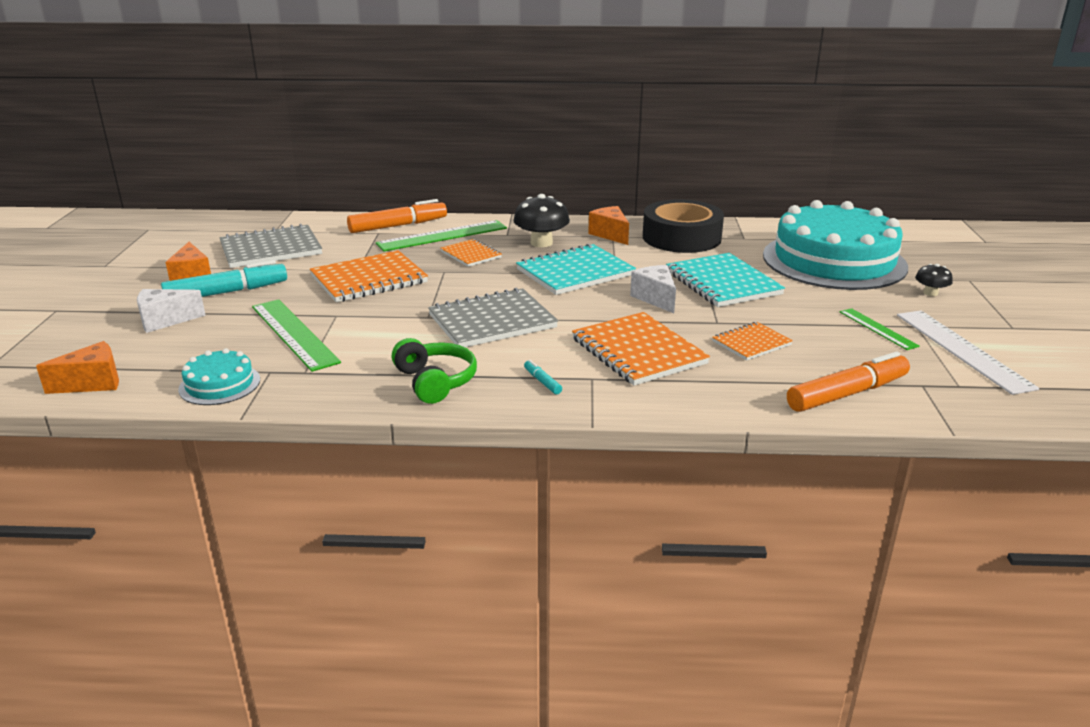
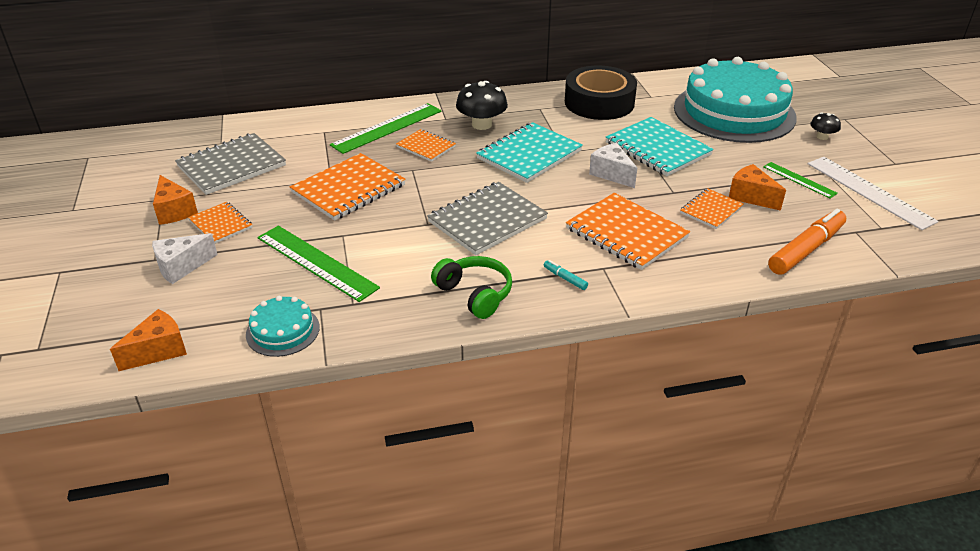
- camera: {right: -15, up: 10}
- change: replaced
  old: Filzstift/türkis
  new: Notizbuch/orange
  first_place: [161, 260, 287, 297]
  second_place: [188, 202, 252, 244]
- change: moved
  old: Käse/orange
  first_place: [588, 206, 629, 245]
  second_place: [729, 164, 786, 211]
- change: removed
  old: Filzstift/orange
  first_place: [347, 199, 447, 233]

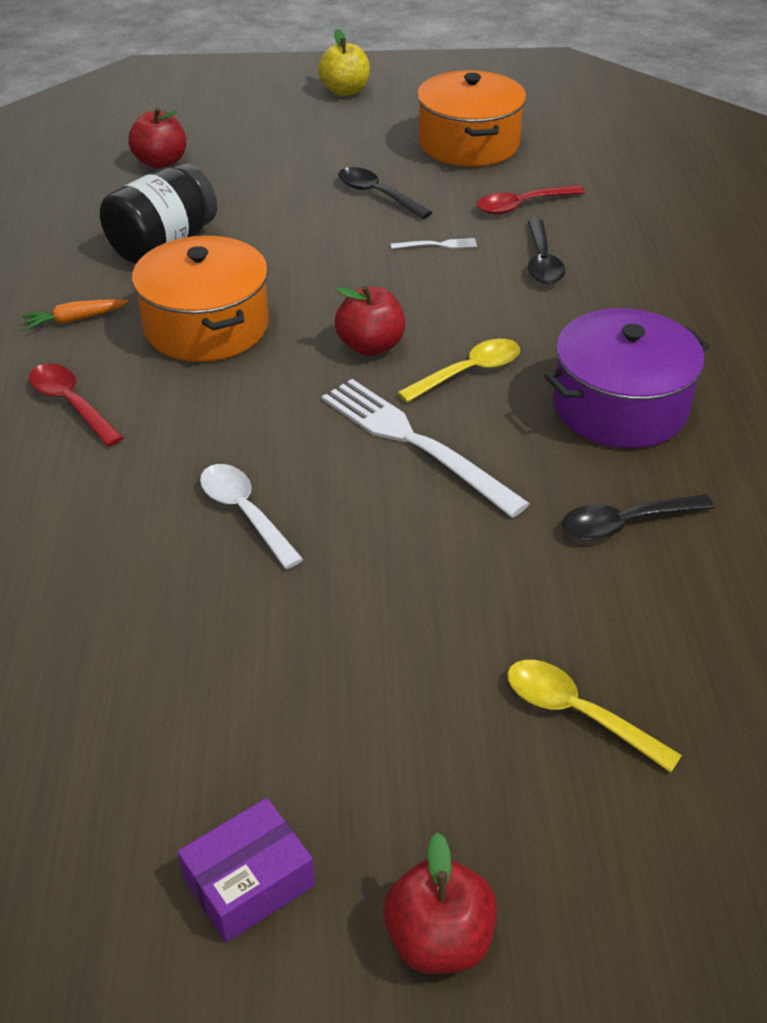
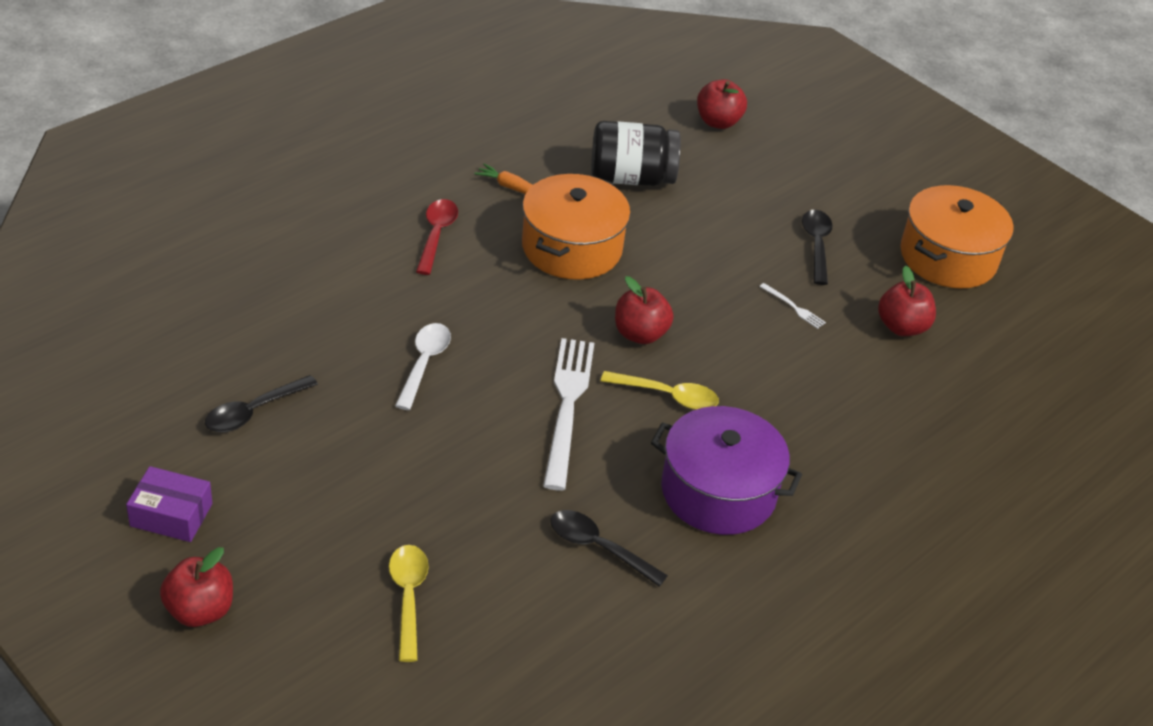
- camera: {right: 45, up: 0}
- change: moved
  old: Löffel/schwarz
  first_place: [528, 219, 565, 284]
  second_place: [205, 375, 318, 432]
- change: replaced
  old: Löffel/rot
  new: Apfel/rot
  first_place: [477, 185, 585, 214]
  second_place: [878, 266, 936, 336]
- change: removed
  old: Apfel/gelb
  first_place: [318, 29, 370, 96]

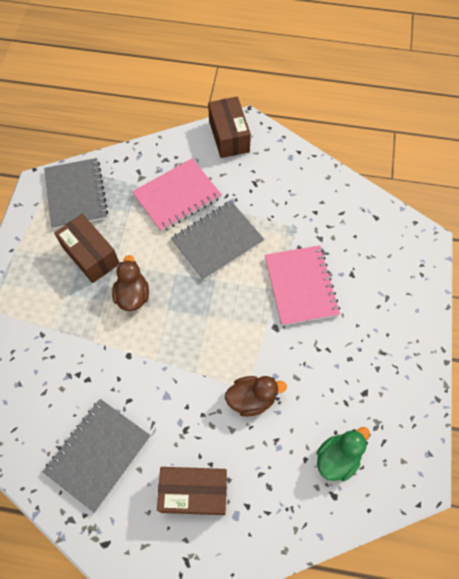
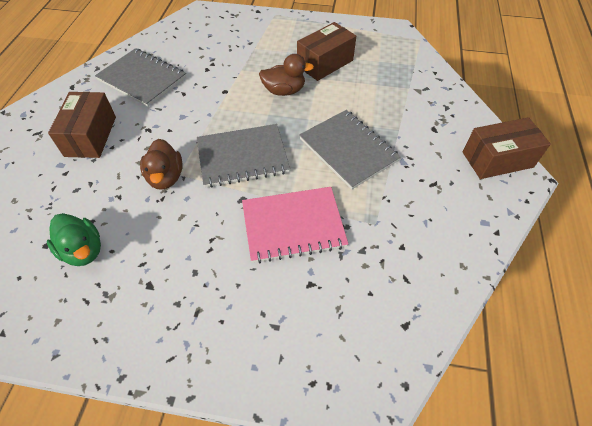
- camera: {right: 90, up: -10}
- change: moved
  old: Notizbuch/grau
  first_place: [44, 158, 108, 229]
  second_place: [197, 124, 290, 188]
- change: removed
  old: Notizbuch/rosa
  first_place: [132, 159, 222, 232]

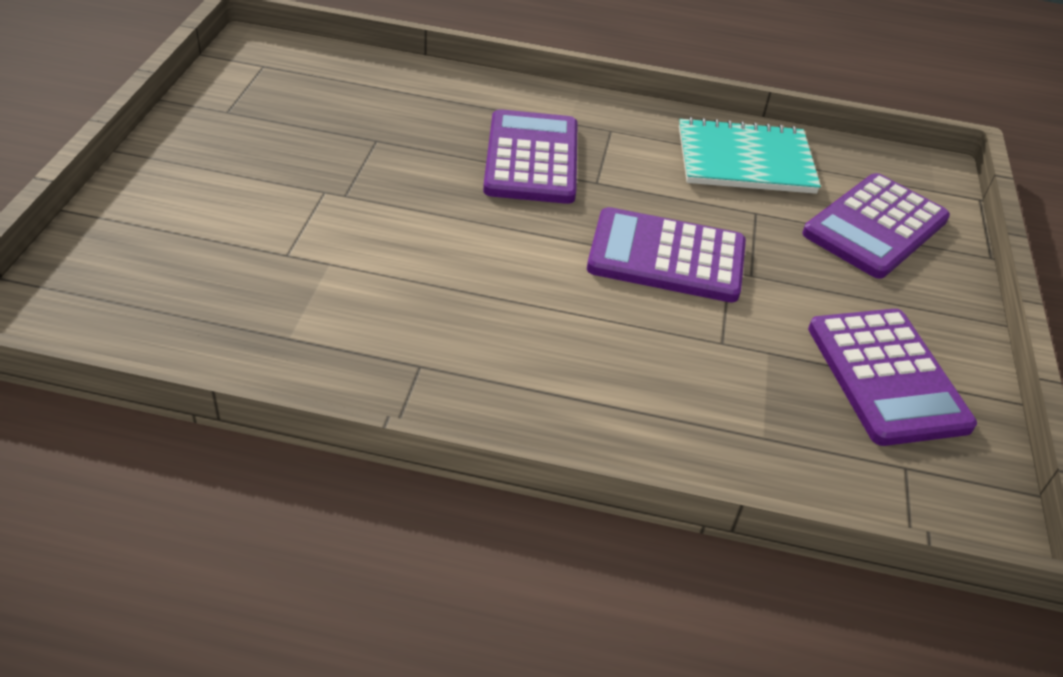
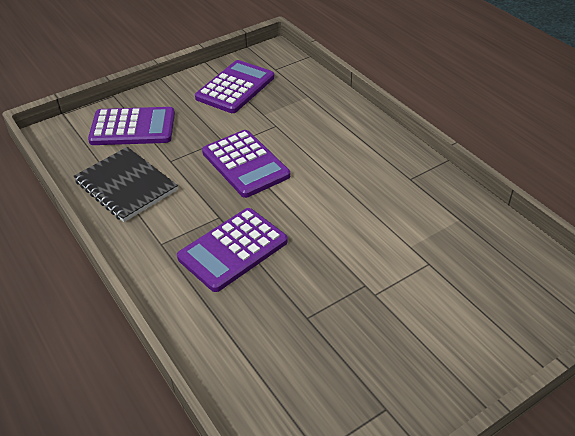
- camera: {right: -130, up: 0}
- change: recoloured
  old: Notizbuch/türkis
  new: Notizbuch/schwarz
  first_place: [679, 117, 821, 194]
  second_place: [74, 147, 178, 222]

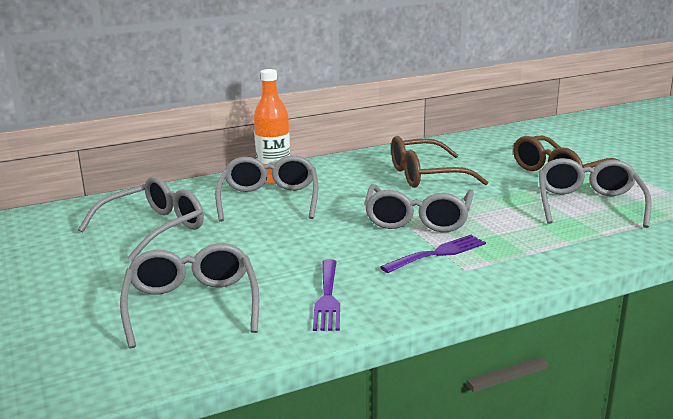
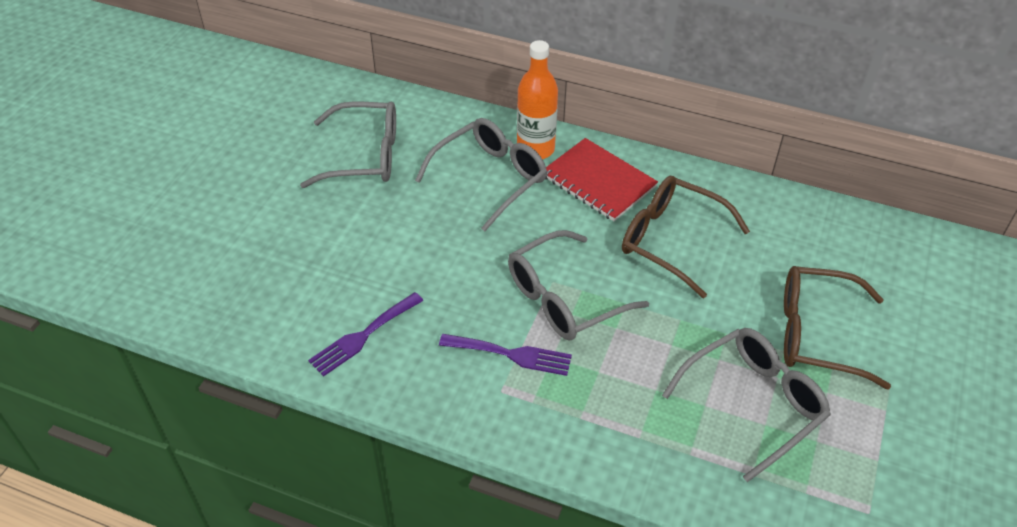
- camera: {right: 45, up: 25}
- change: added
  new: Notizbuch/rot
  second_place: [546, 138, 658, 221]
- change: removed
  old: Brille/grau
  first_place: [120, 243, 259, 349]

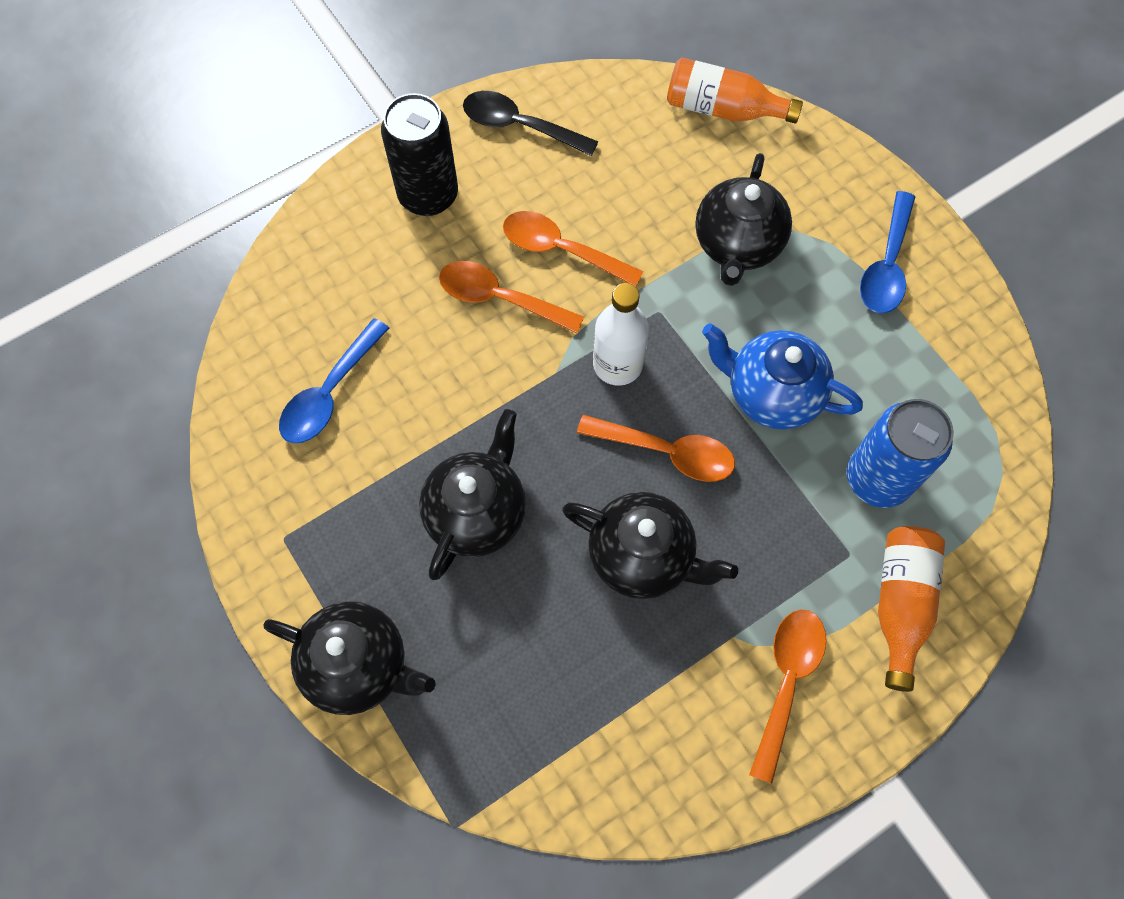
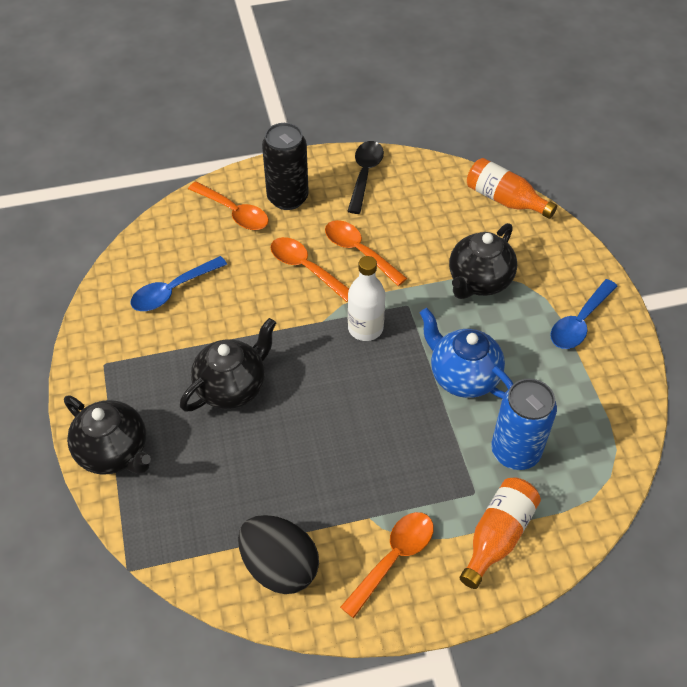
- camera: {right: 20, up: -15}
- change: moved
  old: Löffel/orange
  first_place: [577, 415, 735, 482]
  second_place: [188, 182, 269, 230]
- change: added
  new: Ei/schwarz
  second_place: [238, 515, 319, 594]
- change: turned
  old: Löffel/schwarz
  first_place: [463, 91, 599, 156]
  second_place: [348, 141, 384, 214]
  degrees: 60
- change: removed
  old: Teekanne/schwarz
  first_place: [562, 492, 738, 599]

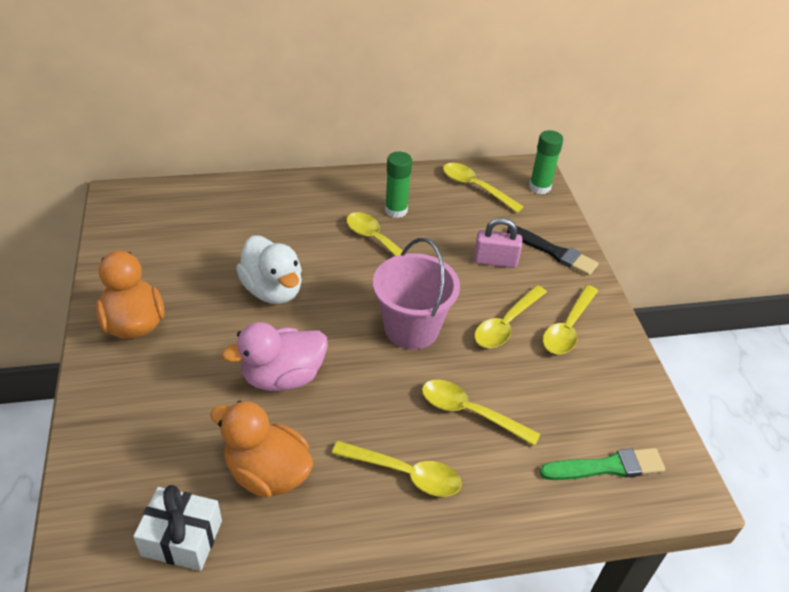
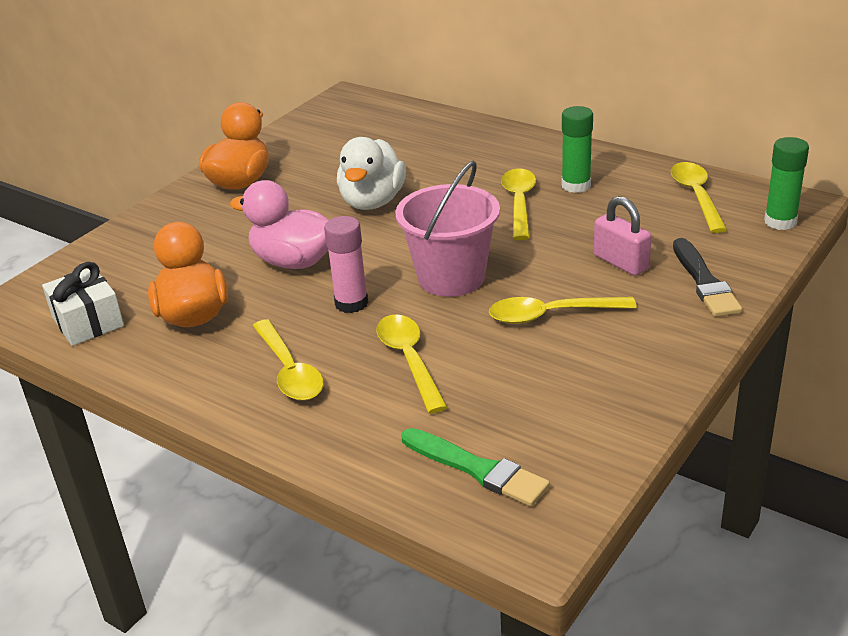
- camera: {right: 50, up: -10}
- change: added
  new: Klebestift/rosa
  second_place: [324, 216, 368, 313]
- change: removed
  old: Löffel/gelb
  first_place: [543, 285, 598, 354]

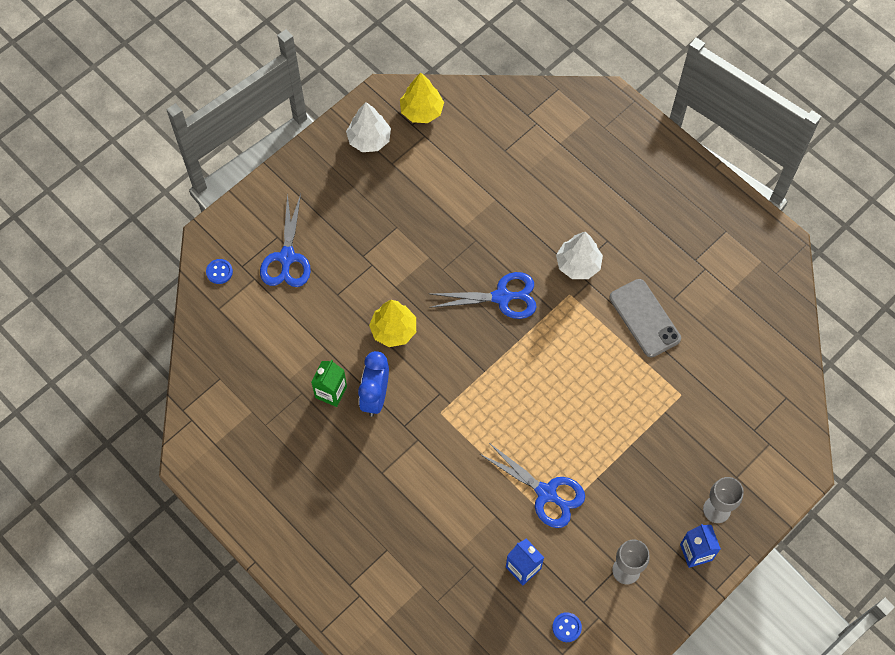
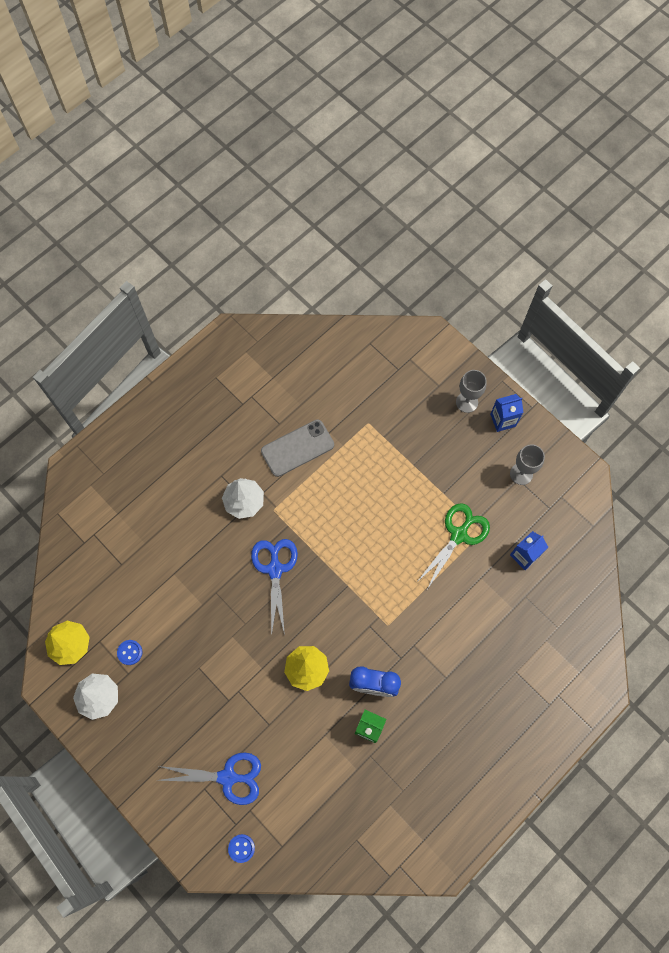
- camera: {right: -90, up: 5}
- change: moved
  old: Knopf/blau
  first_place: [552, 612, 582, 642]
  second_place: [117, 640, 142, 665]
- change: recoloured
  old: Schere/blau
  new: Schere/grün
  first_place: [480, 442, 585, 528]
  second_place: [416, 503, 490, 588]

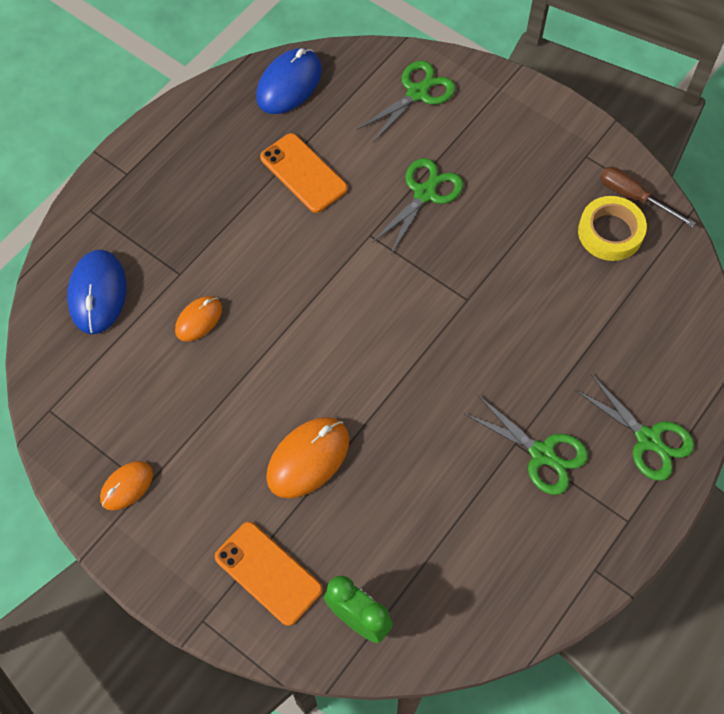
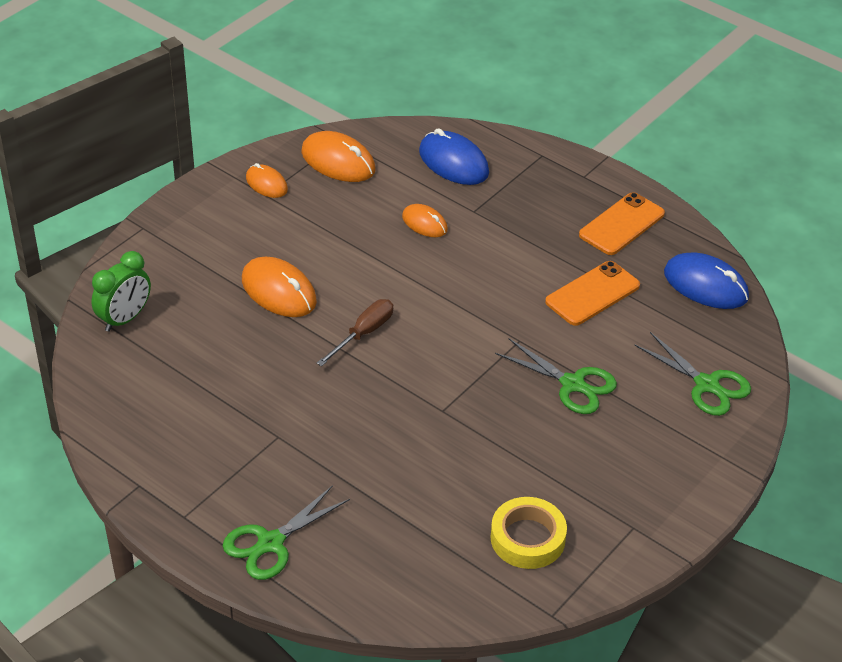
- camera: {right: 90, up: -20}
- change: added
  new: Computermaus/orange
  second_place: [301, 131, 376, 182]
- change: moved
  old: Schraubenzieher/braun
  first_place: [600, 167, 696, 227]
  second_place: [317, 299, 393, 366]
- change: turned
  old: Computermaus/blau
  first_place: [67, 249, 126, 334]
  second_place: [419, 128, 489, 185]
  degrees: 45
- change: moved
  old: Handy/orange
  first_place: [215, 522, 323, 626]
  second_place: [579, 192, 665, 255]
- change: removed
  old: Schere/grün
  first_place: [463, 394, 588, 495]

